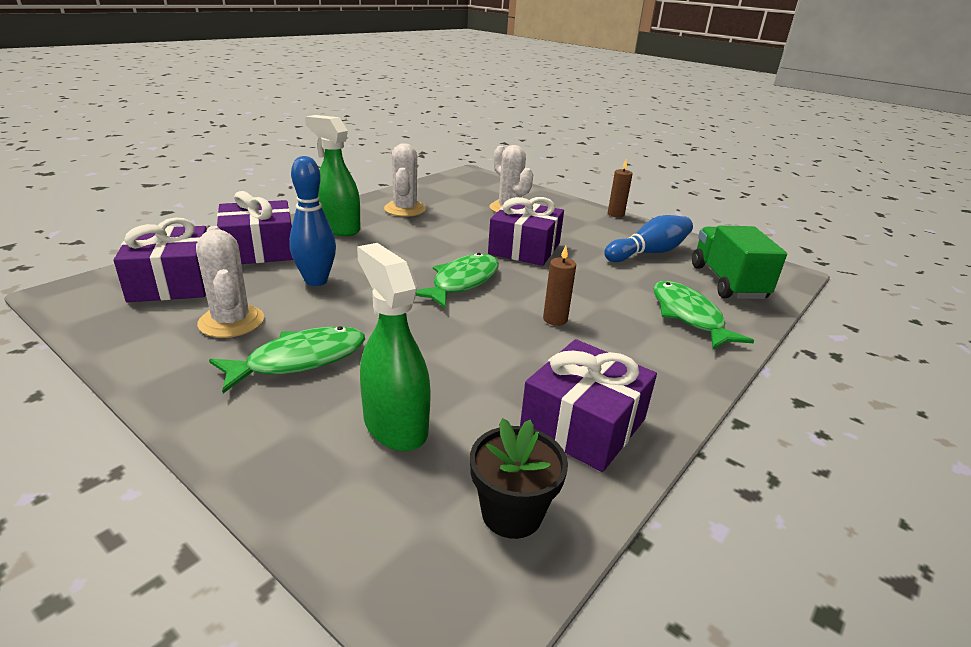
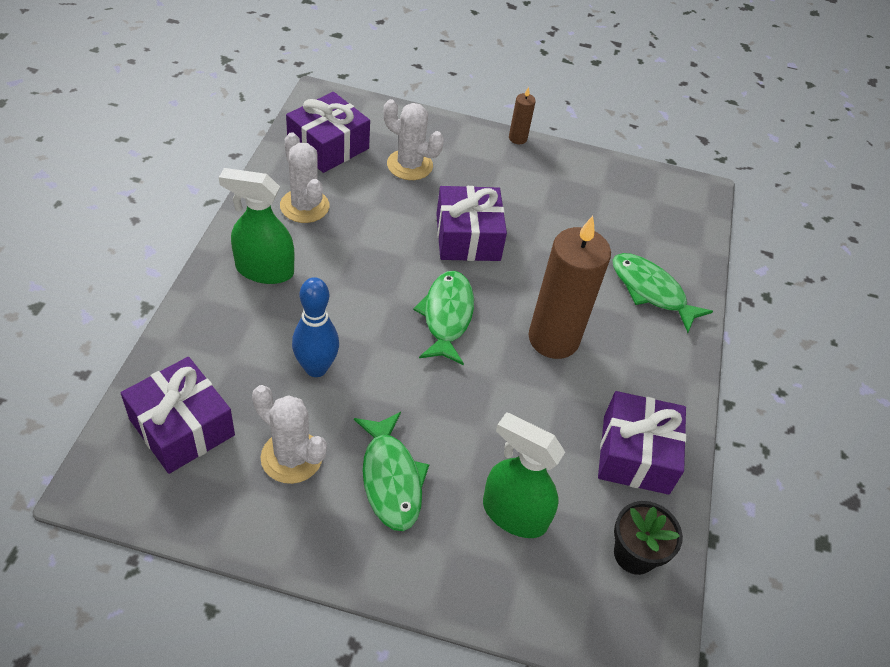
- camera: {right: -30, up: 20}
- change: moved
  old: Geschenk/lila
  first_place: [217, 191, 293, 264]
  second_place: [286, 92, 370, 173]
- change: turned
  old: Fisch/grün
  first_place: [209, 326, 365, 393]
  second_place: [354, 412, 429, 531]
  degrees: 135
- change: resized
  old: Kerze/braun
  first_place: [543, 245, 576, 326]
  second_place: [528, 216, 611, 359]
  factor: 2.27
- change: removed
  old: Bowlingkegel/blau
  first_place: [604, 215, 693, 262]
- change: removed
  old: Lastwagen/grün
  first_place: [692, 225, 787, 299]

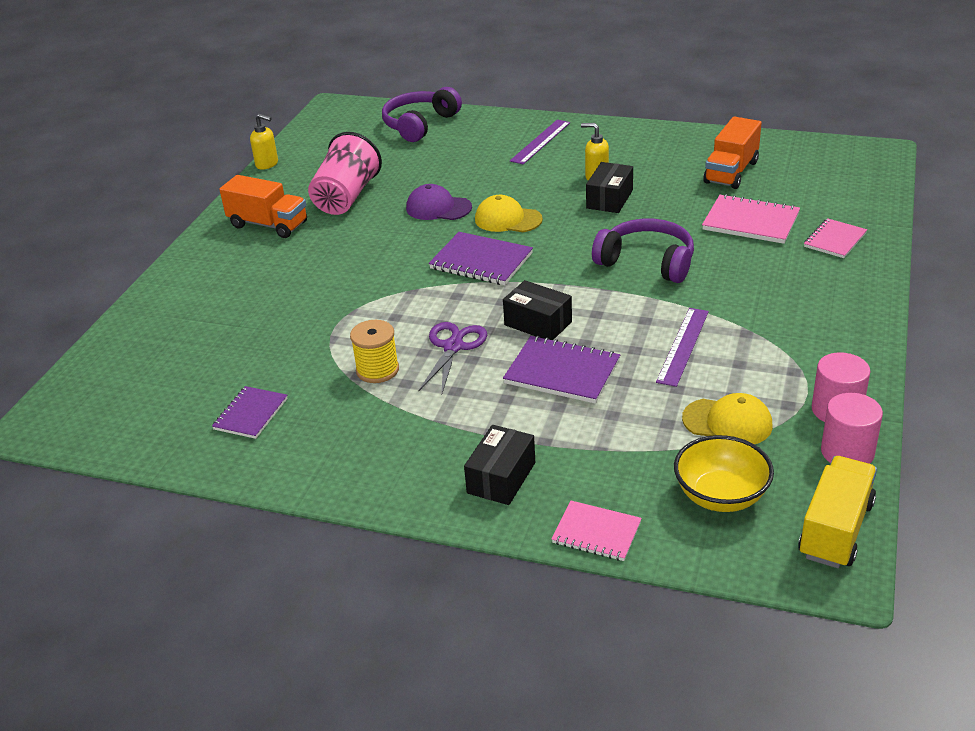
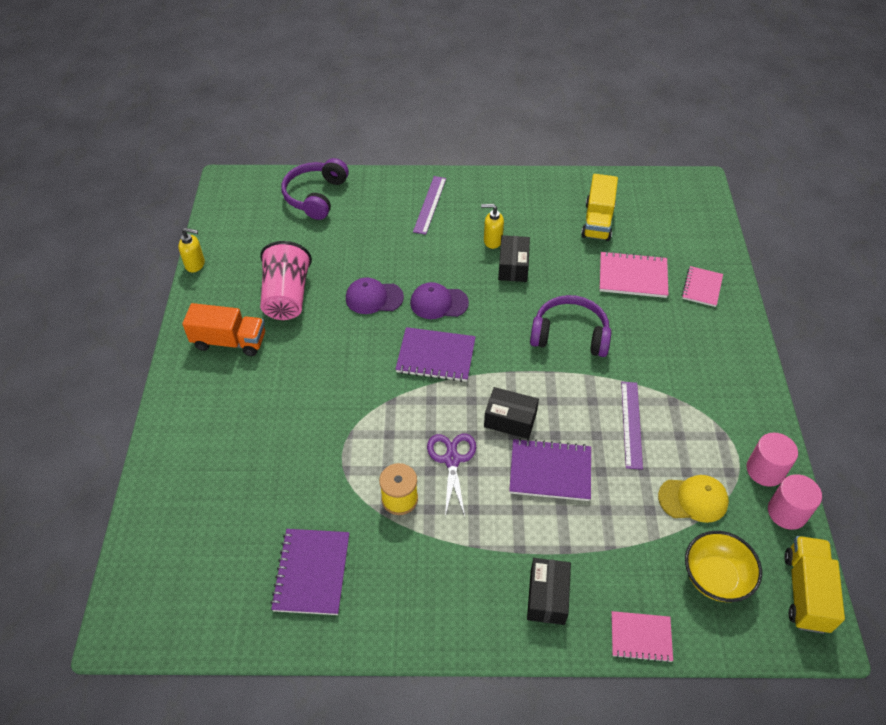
- camera: {right: -20, up: 15}
- change: resized
  old: Notizbuch/lila
  first_place: [212, 386, 288, 439]
  second_place: [270, 529, 349, 615]
  factor: 1.52
- change: recoloured
  old: Kappe/gelb
  new: Kappe/lila
  first_place: [475, 195, 543, 232]
  second_place: [410, 282, 469, 319]
- change: recoloured
  old: Lastwagen/orange
  new: Lastwagen/gelb
  first_place: [703, 116, 762, 189]
  second_place: [581, 174, 618, 241]

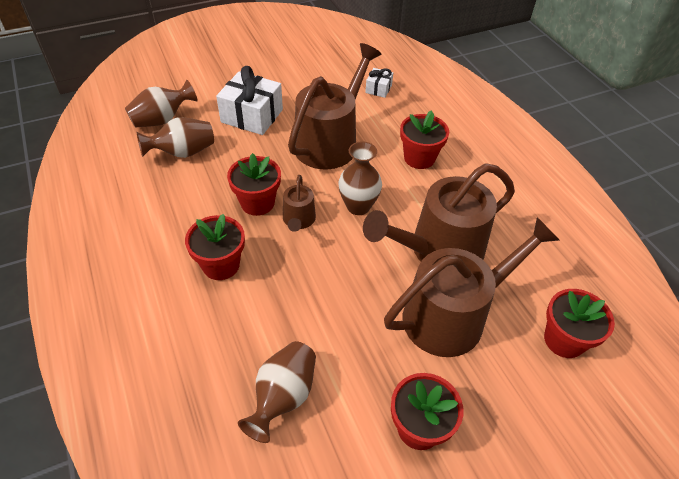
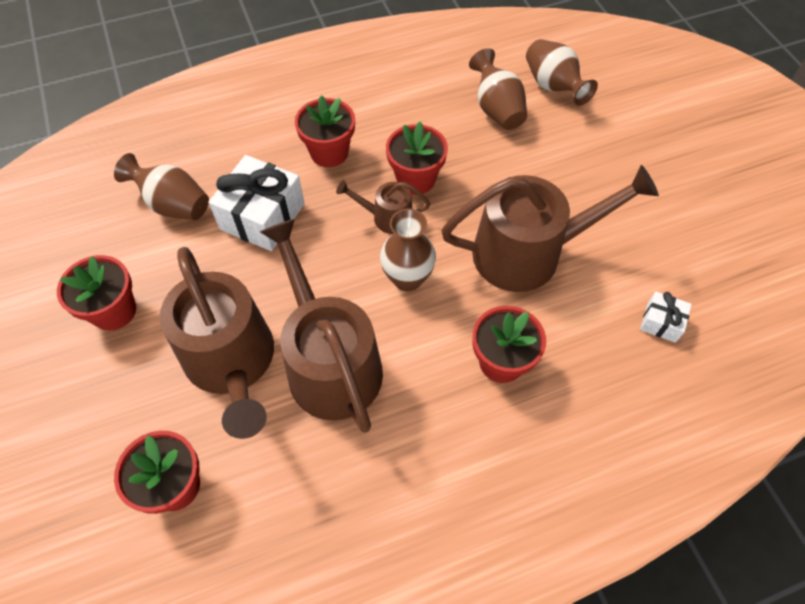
- camera: {right: 95, up: 10}
- change: moved
  old: Geschenk/weiß
  first_place: [216, 66, 283, 135]
  second_place: [209, 155, 305, 251]
- change: turned
  old: Gießkanne/braun
  first_place: [288, 43, 381, 169]
  second_place: [441, 165, 659, 292]
  degrees: -45

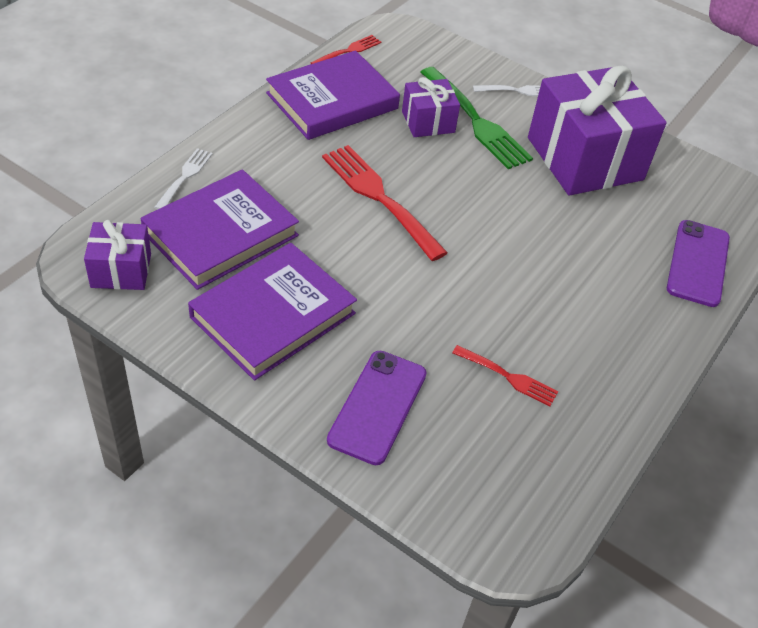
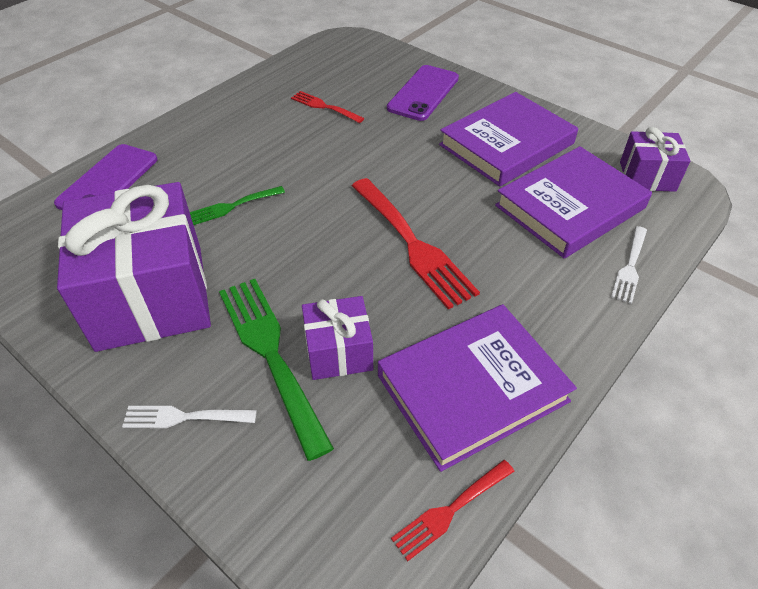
- camera: {right: -170, up: 0}
- change: added
  new: Gabel/grün
  second_place: [190, 186, 285, 225]

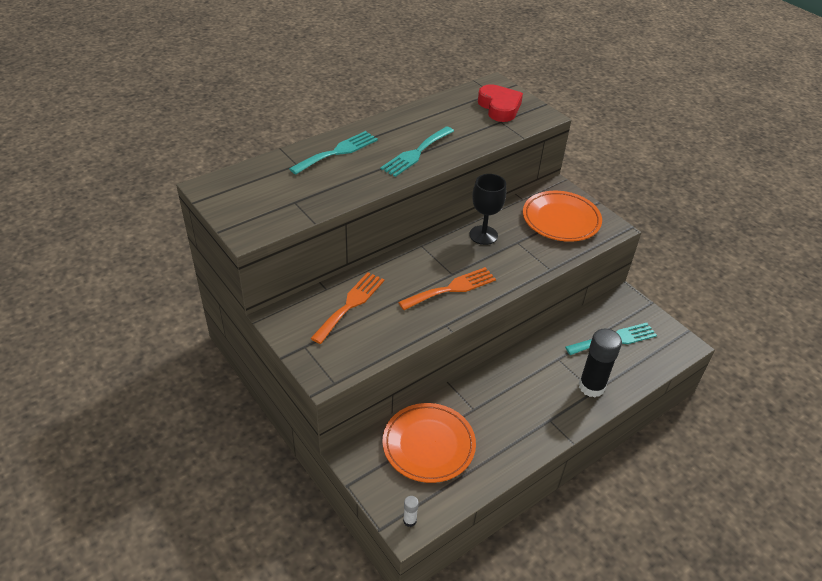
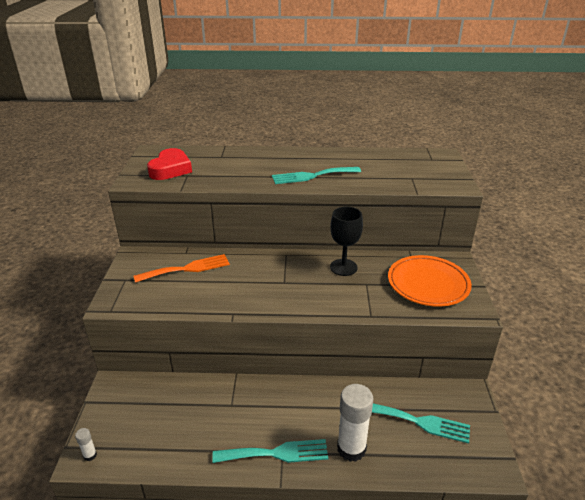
- camera: {right: 40, up: -10}
- change: moved
  old: Herz/rot
  first_place: [478, 84, 523, 122]
  second_place: [147, 148, 192, 180]
- change: moved
  old: Gabel/türkis
  first_place: [289, 131, 378, 175]
  second_place: [212, 439, 328, 463]
- change: recoloured
  old: Klebestift/schwarz
  new: Klebestift/weiß
  first_place: [579, 328, 622, 397]
  second_place: [337, 384, 374, 462]
- change: removed
  old: Teller/orange
  first_place: [382, 403, 476, 483]
- change: removed
  old: Gabel/orange
  first_place: [398, 267, 496, 310]

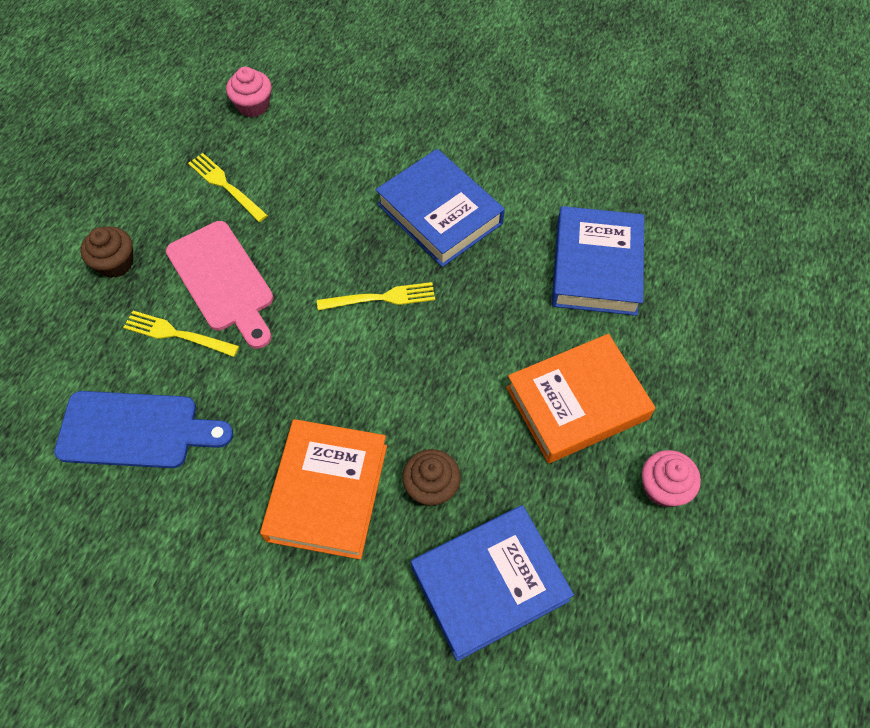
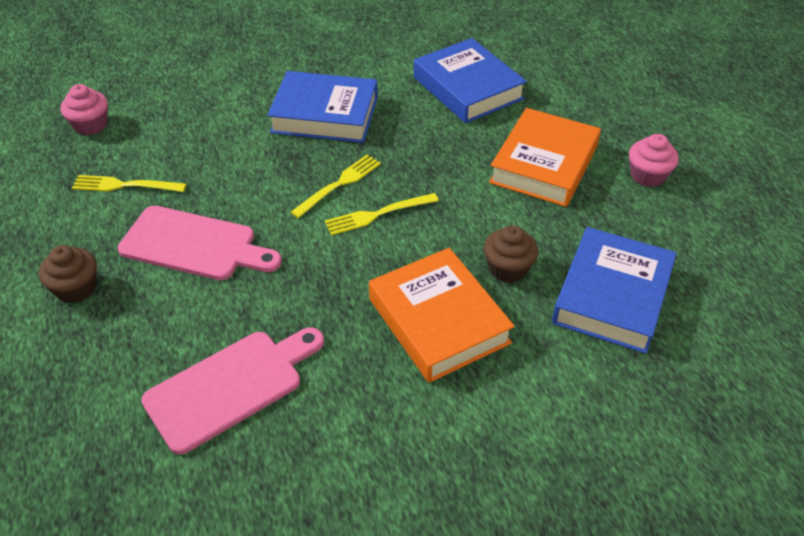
- camera: {right: -40, up: -15}
- change: recoloured
  old: Schneidebrett/blau
  new: Schneidebrett/rosa
  first_place: [54, 391, 233, 468]
  second_place: [141, 327, 324, 454]
- change: moved
  old: Gabel/gelb
  first_place: [123, 311, 239, 357]
  second_place: [325, 193, 439, 235]

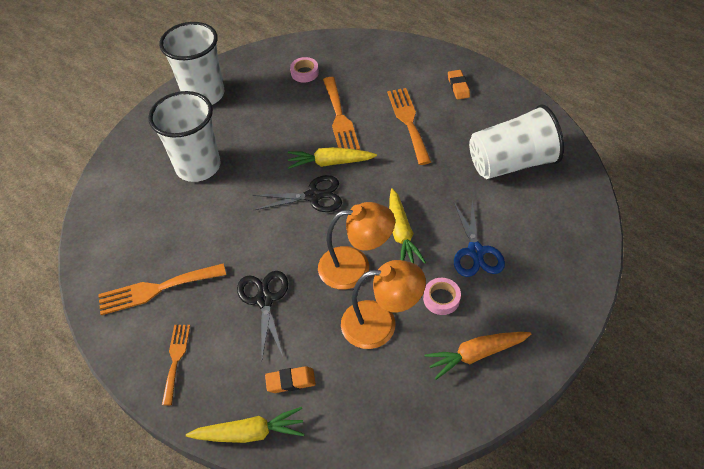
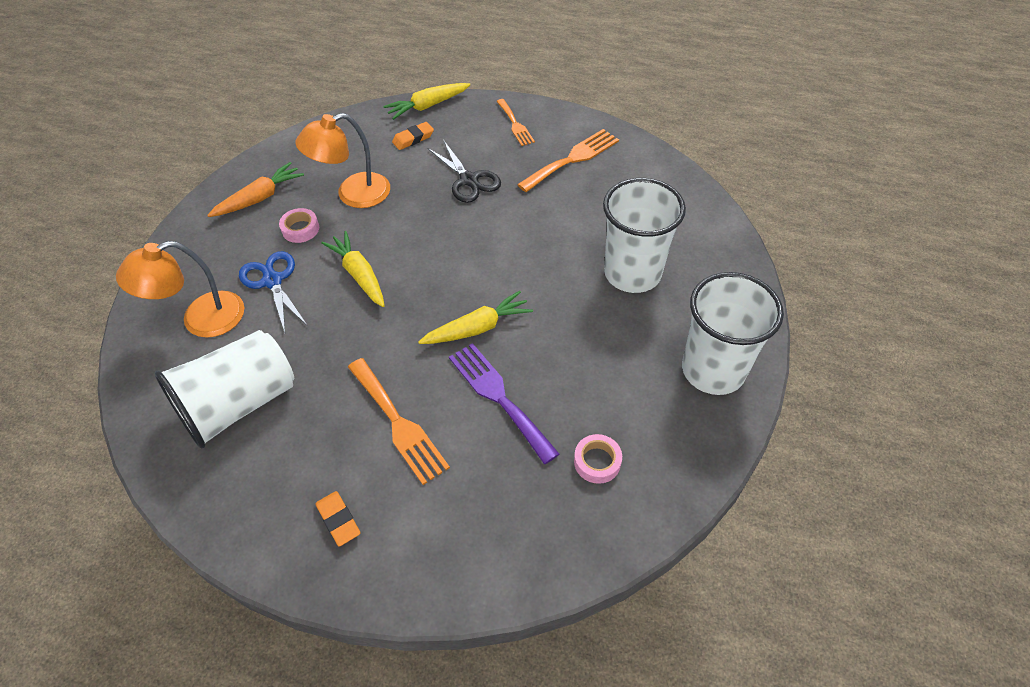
- camera: {right: 155, up: 0}
- change: moved
  old: Lampe/orange
  first_place: [318, 202, 395, 290]
  second_place: [116, 241, 245, 338]
- change: recoloured
  old: Gabel/orange
  new: Gabel/lila
  first_place: [323, 77, 360, 150]
  second_place: [449, 343, 560, 464]
- change: removed
  old: Schere/schwarz
  first_place: [253, 175, 342, 212]

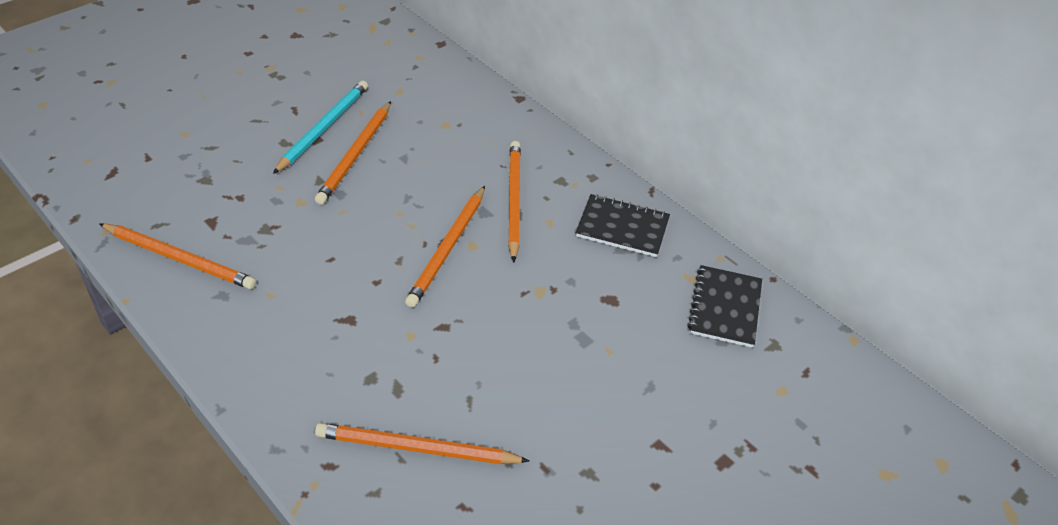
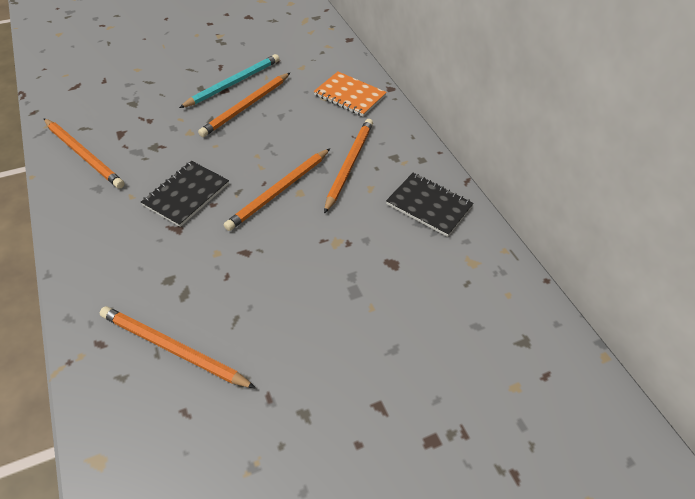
- camera: {right: 20, up: 5}
- change: moved
  old: Notizbuch/schwarz
  first_place: [688, 265, 762, 348]
  second_place: [141, 161, 229, 227]
- change: added
  new: Notizbuch/orange
  second_place: [314, 72, 387, 116]

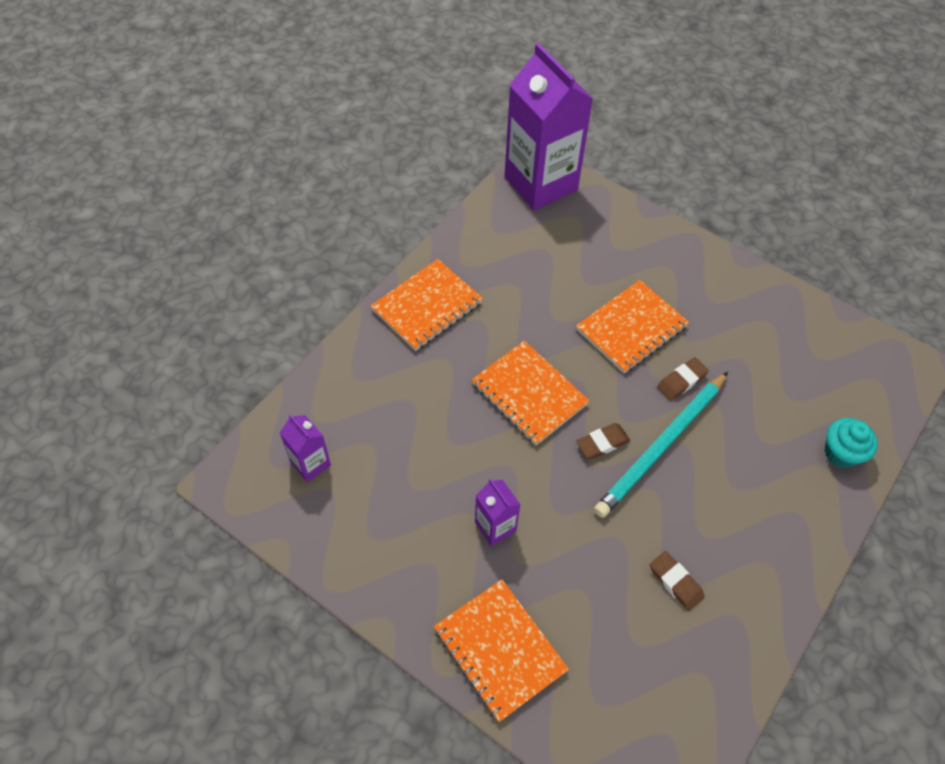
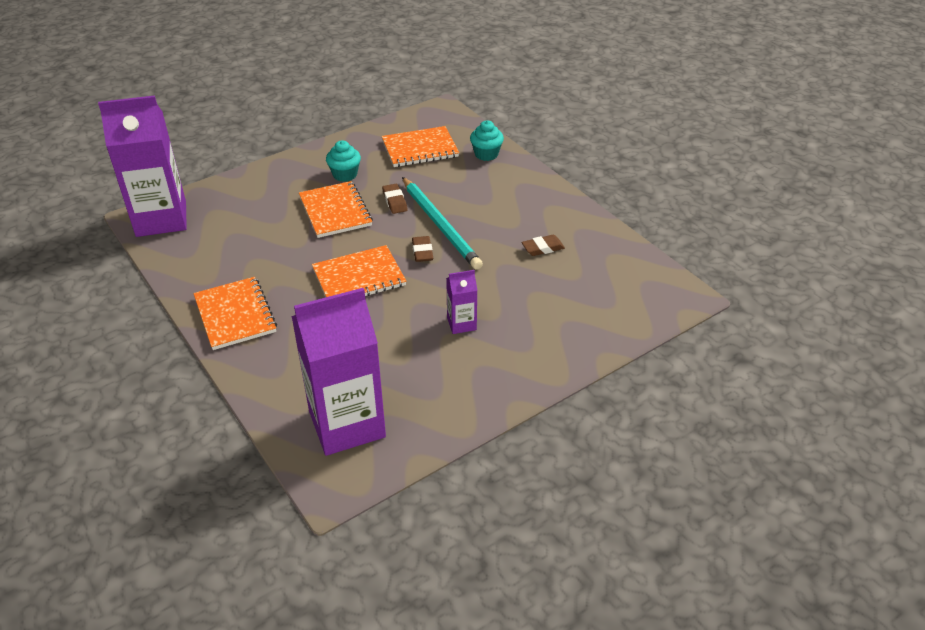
- camera: {right: -70, up: -15}
- change: resized
  old: Getränkekarton/lila
  first_place: [280, 414, 331, 482]
  second_place: [291, 288, 386, 456]
  factor: 2.24
- change: added
  new: Muffin/türkis
  second_place: [326, 140, 361, 182]
- change: moved
  old: Notizbuch/orange
  first_place: [434, 579, 569, 722]
  second_place: [382, 126, 459, 167]

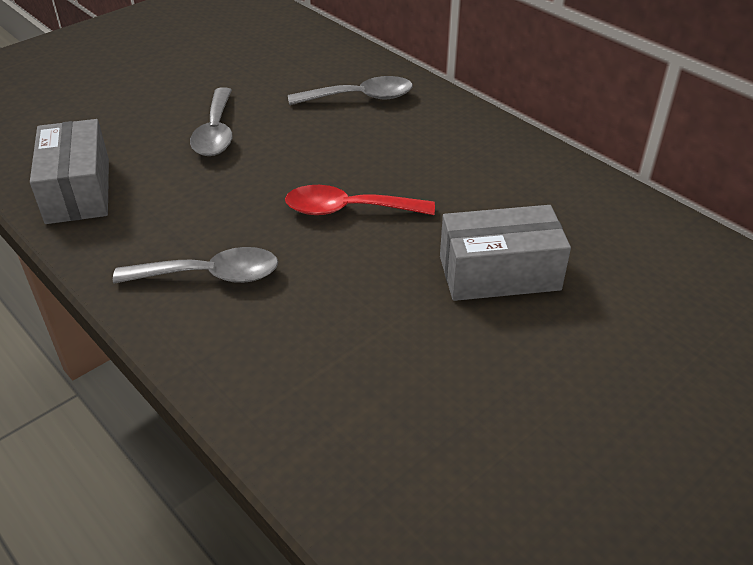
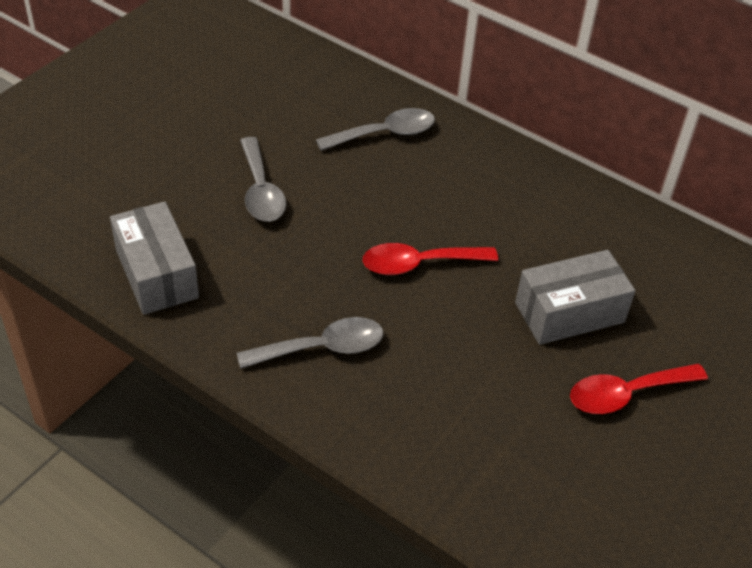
- camera: {right: -15, up: 5}
- change: added
  new: Löffel/rot
  second_place: [570, 364, 708, 414]

